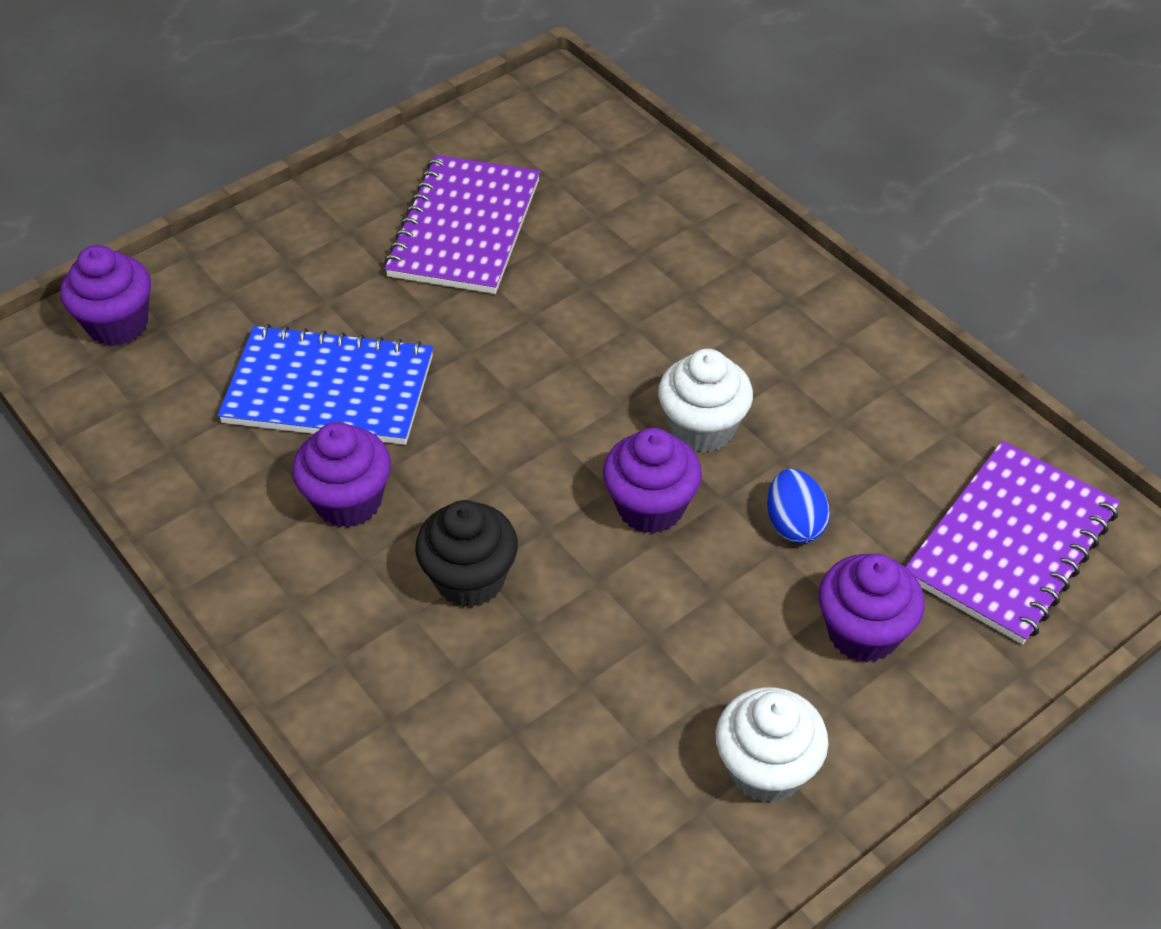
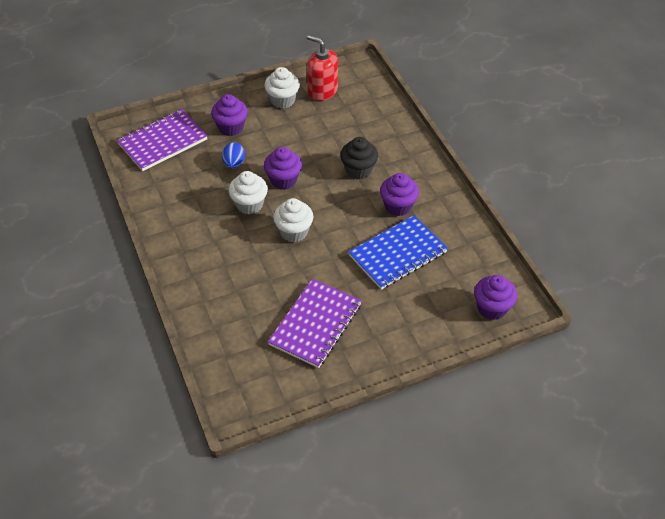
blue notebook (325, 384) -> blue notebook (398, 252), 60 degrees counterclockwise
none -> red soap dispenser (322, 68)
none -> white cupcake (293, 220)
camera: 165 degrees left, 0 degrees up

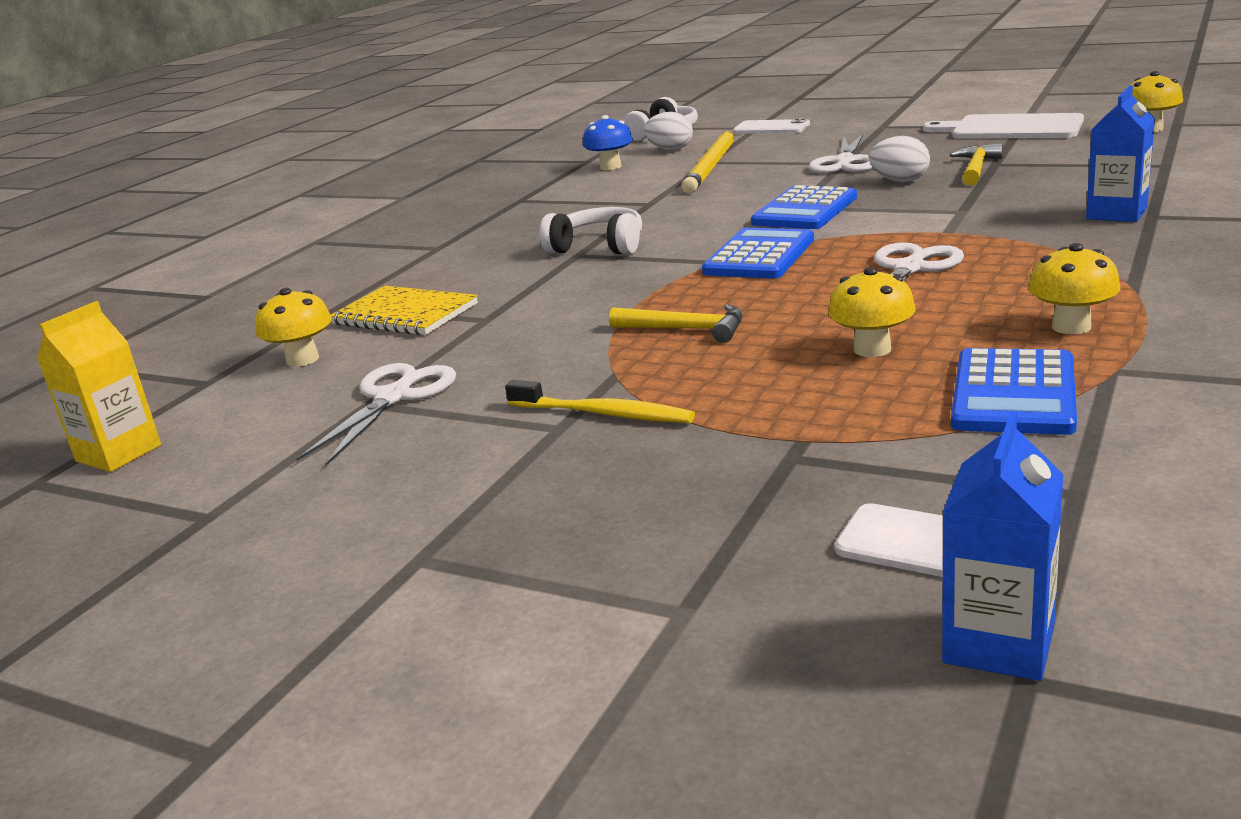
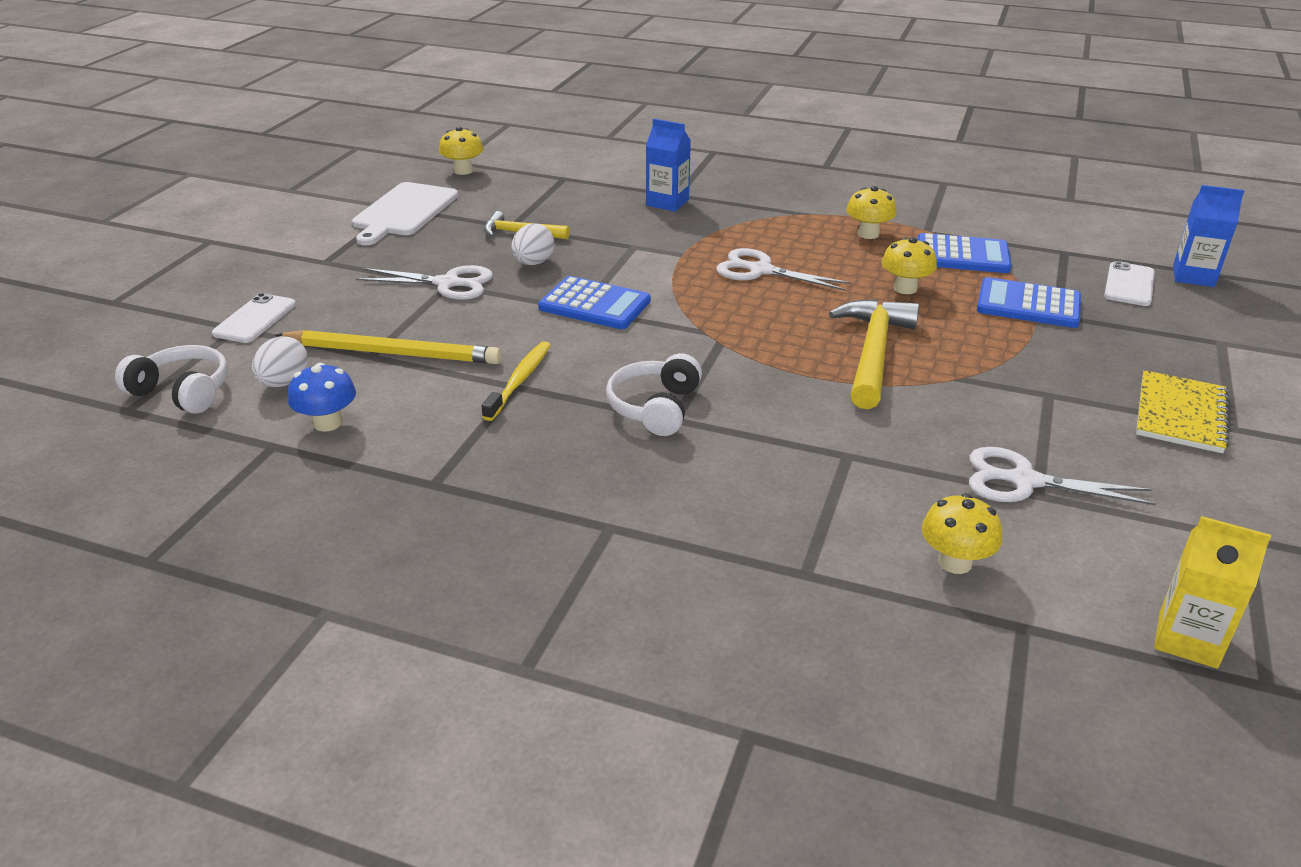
blue calculator (758, 253) -> blue calculator (1029, 302), moved
yellow notebook (404, 310) -> yellow notebook (1182, 411), moved
yellow hammer (676, 323) -> yellow hammer (874, 354), x1.71
yellow toothbrush (600, 401) -> yellow toothbrush (516, 381), moved
camera: 100 degrees left, 10 degrees up

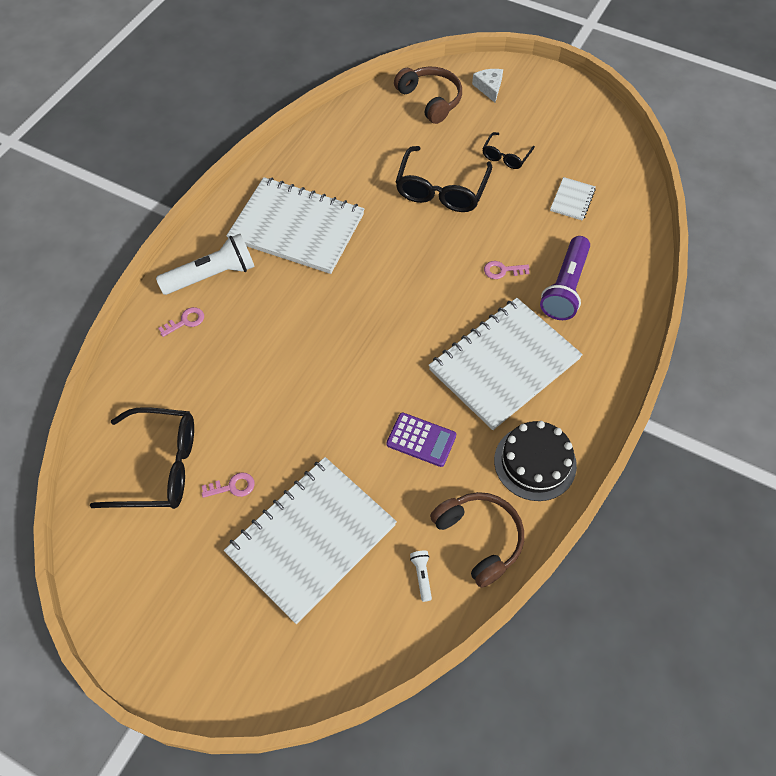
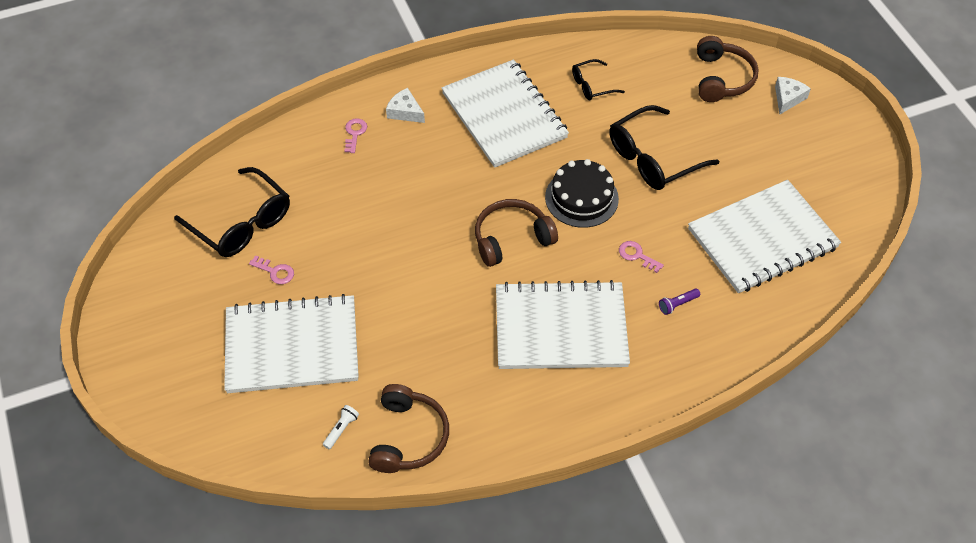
black glasses (508, 150) -> black glasses (598, 79), moved
white notebook (573, 199) -> white notebook (764, 236), x2.41
white flashlight (205, 264) -> white cheese (405, 105)
purple flashlight (565, 278) -> purple flashlight (679, 301), x0.42
pink key (181, 322) -> pink key (355, 135), 90 degrees counterclockwise
purple calculator (421, 439) -> none
black cake (535, 461) -> black cake (582, 193), moved
none -> brown headphones (516, 233)
camera: 40 degrees right, 5 degrees down

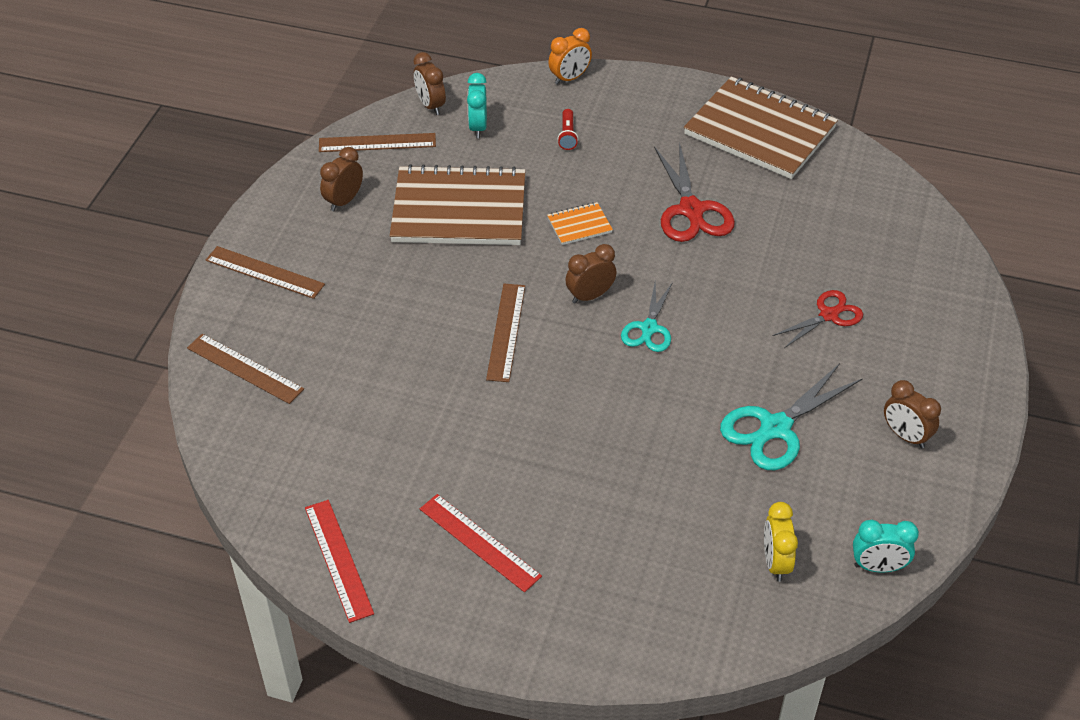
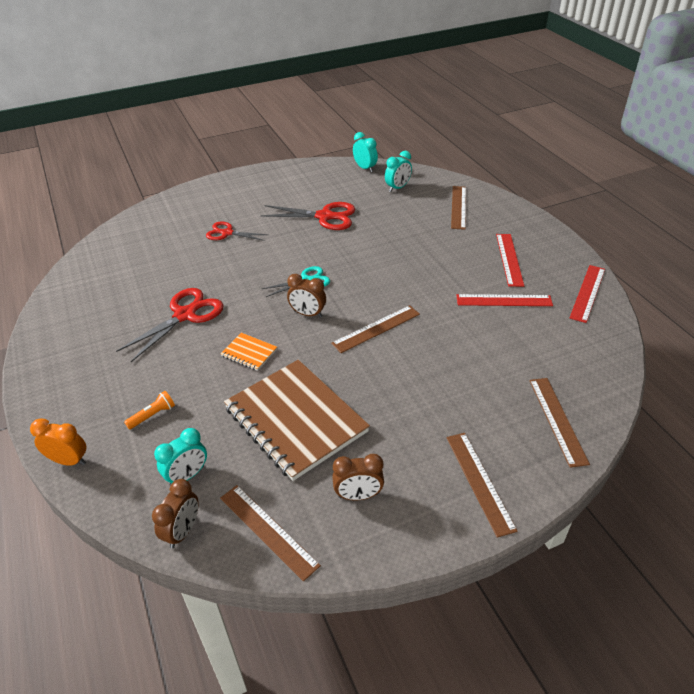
brown notebook (761, 127) -> none
red flashlight (567, 129) -> orange flashlight (149, 410)
turquoise scissors (791, 416) -> red scissors (307, 216)
brown clock (912, 414) -> none
yellow clock (781, 542) -> turquoise clock (398, 171)
none -> brown ruler (458, 208)
none -> red ruler (504, 300)
camera: 130 degrees left, 5 degrees down

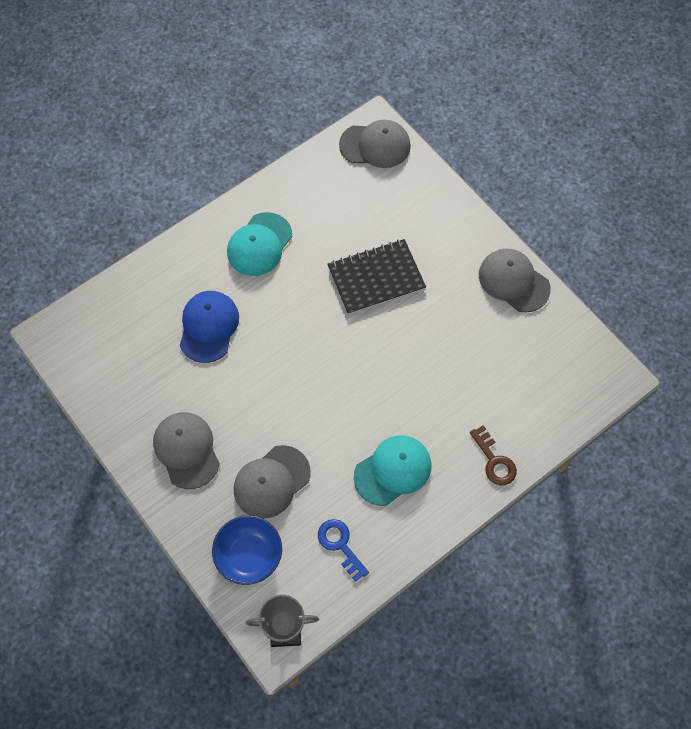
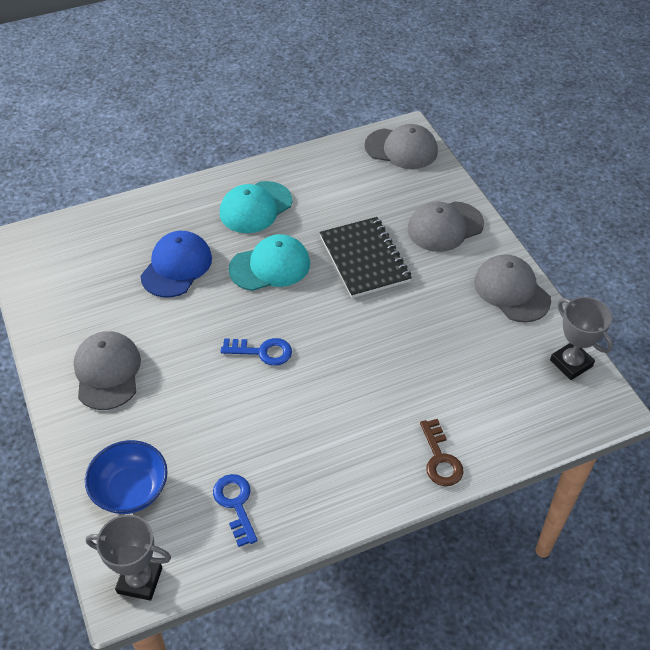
black notebook (376, 277) -> black notebook (366, 257), 75 degrees clockwise
turquoise cap (392, 470) -> turquoise cap (269, 262), moved
grey cap (272, 482) -> grey cap (445, 226), moved
none -> grey trophy (581, 338)
none -> blue key (256, 352)
camera: 15 degrees right, 15 degrees down

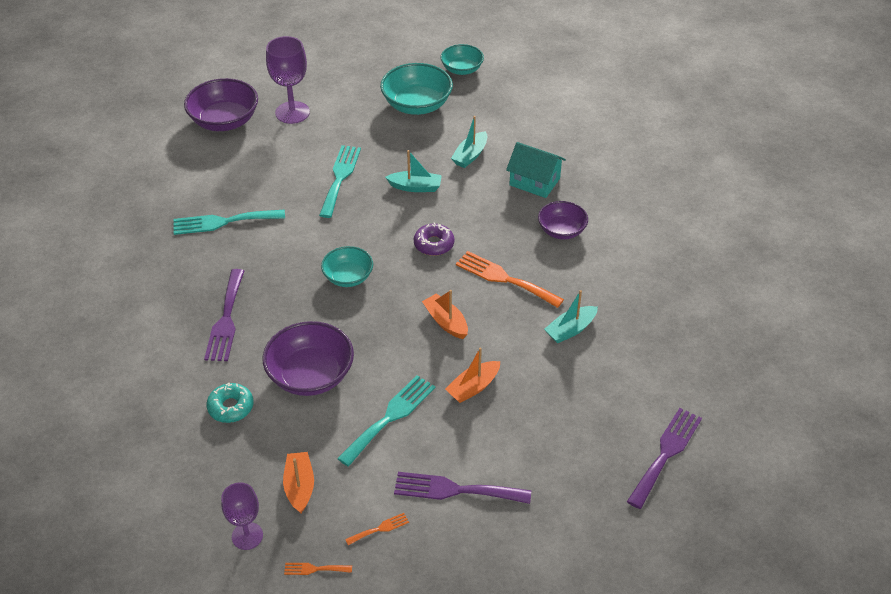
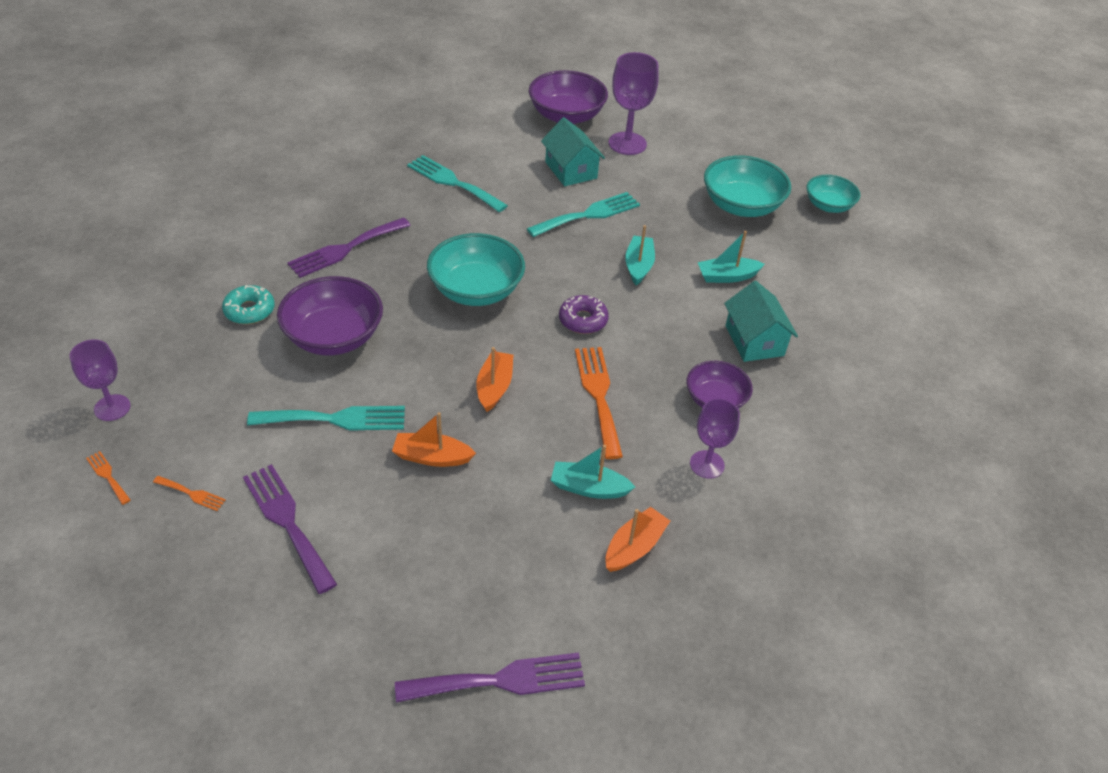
turquoise boat (413, 171) -> turquoise boat (640, 255), 135 degrees counterclockwise
turquoise bowl (347, 266) -> turquoise bowl (476, 269), x1.61
orange boat (298, 482) -> orange boat (637, 539), moved
none -> turquoise house (573, 151)
none -> purple goblet (715, 438)
camera: 45 degrees right, 0 degrees up

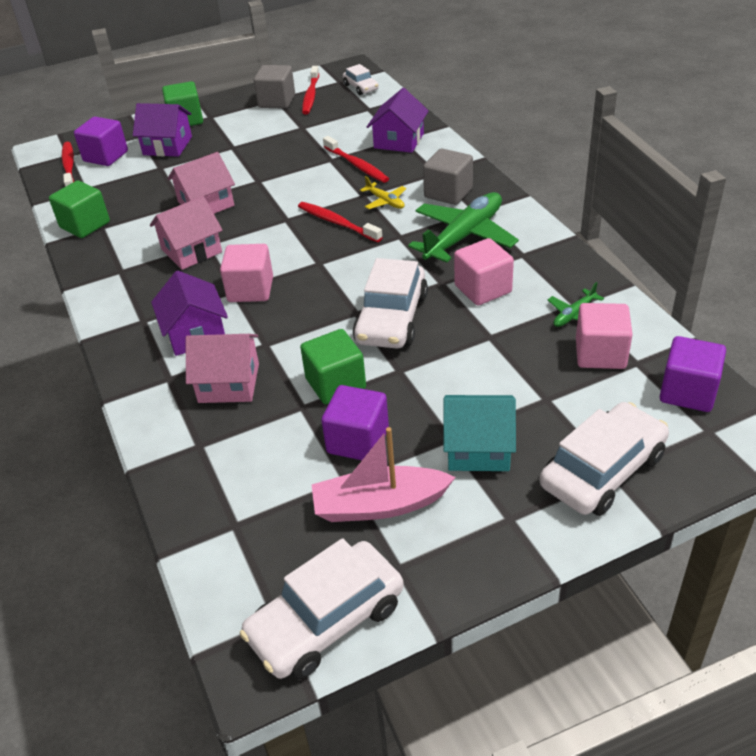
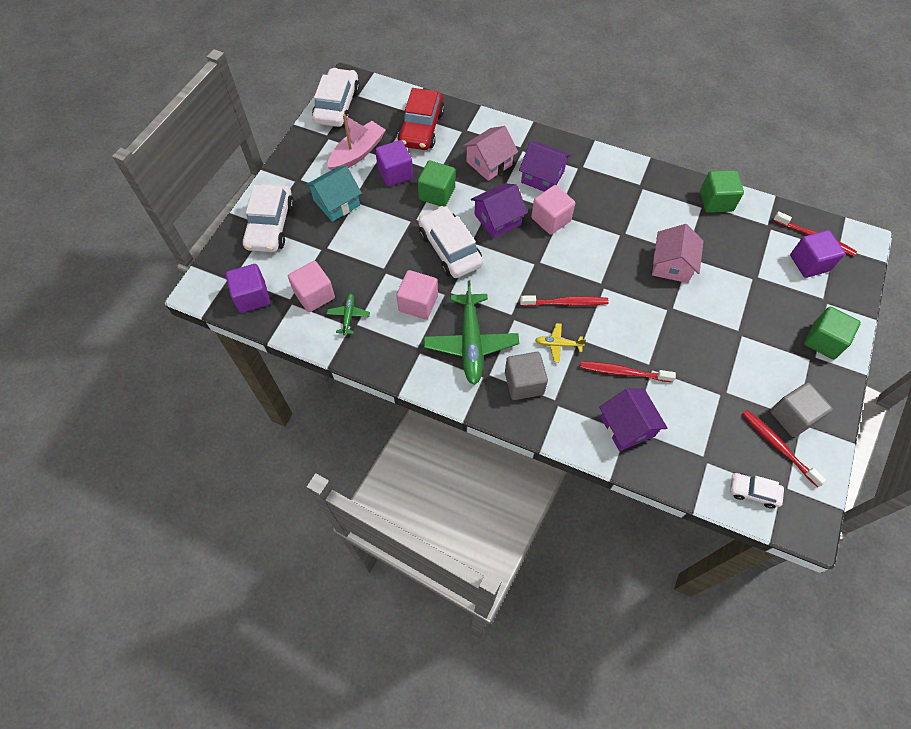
purple house (162, 130) -> purple house (499, 210), moved
pink house (186, 233) -> none
none -> red car (420, 119)
camera: 135 degrees right, 20 degrees up

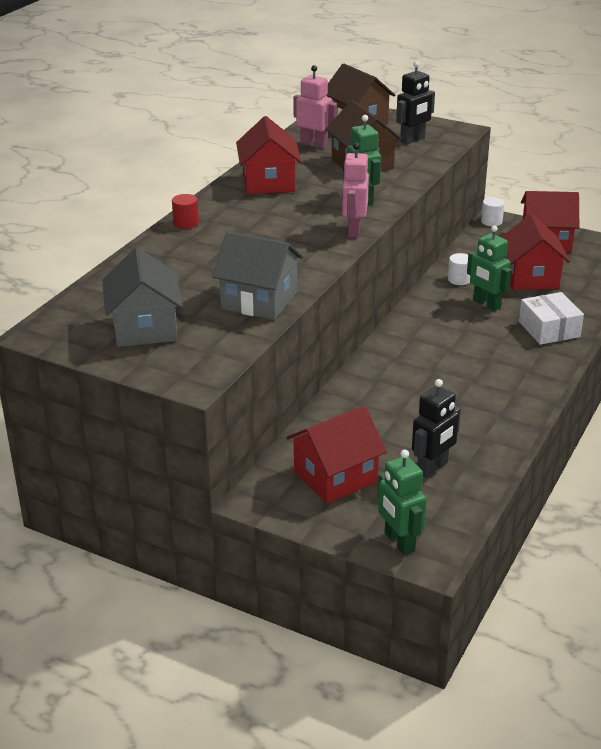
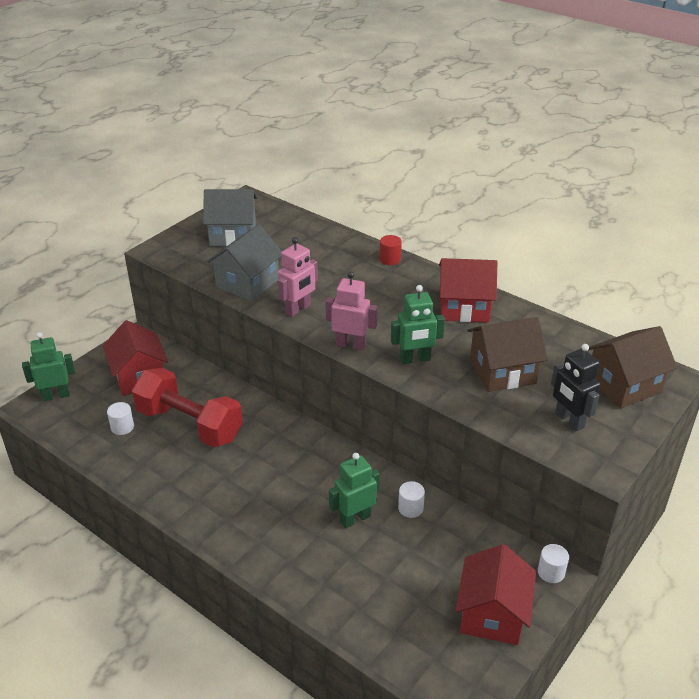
pink robot (315, 107) -> pink robot (298, 277), moved
red house (535, 252) -> none
white box (551, 318) -> none
black robot (436, 428) -> white cylinder (120, 418)
none -> red dumbbell (187, 408)
camera: 100 degrees right, 5 degrees up

